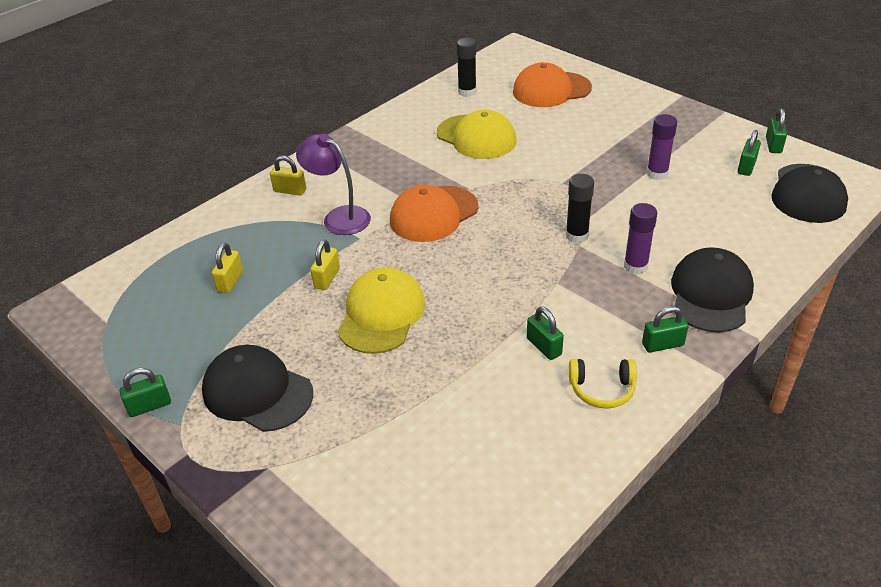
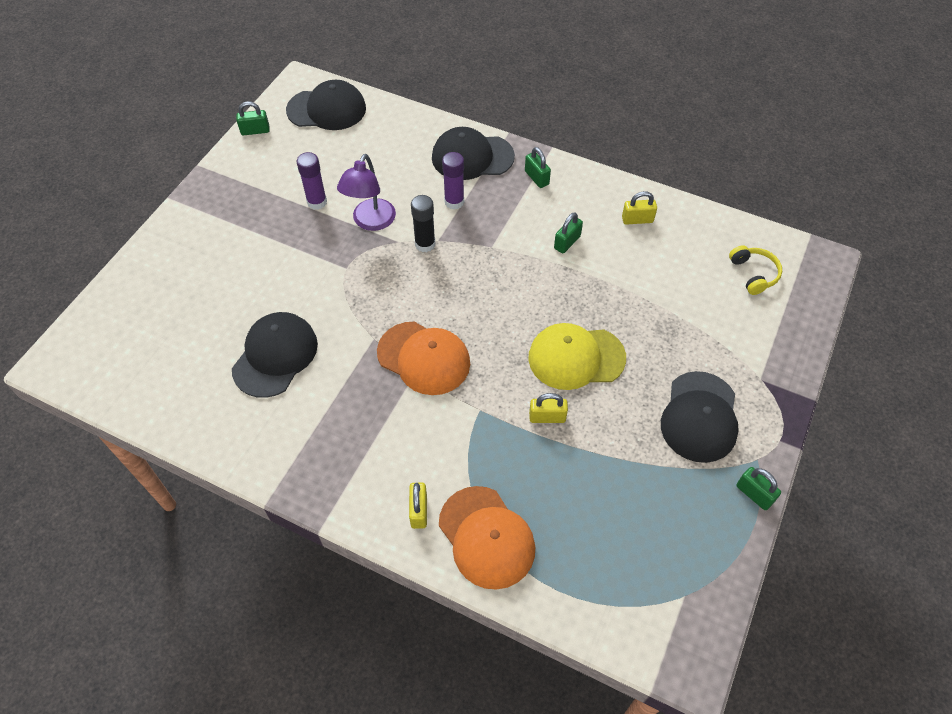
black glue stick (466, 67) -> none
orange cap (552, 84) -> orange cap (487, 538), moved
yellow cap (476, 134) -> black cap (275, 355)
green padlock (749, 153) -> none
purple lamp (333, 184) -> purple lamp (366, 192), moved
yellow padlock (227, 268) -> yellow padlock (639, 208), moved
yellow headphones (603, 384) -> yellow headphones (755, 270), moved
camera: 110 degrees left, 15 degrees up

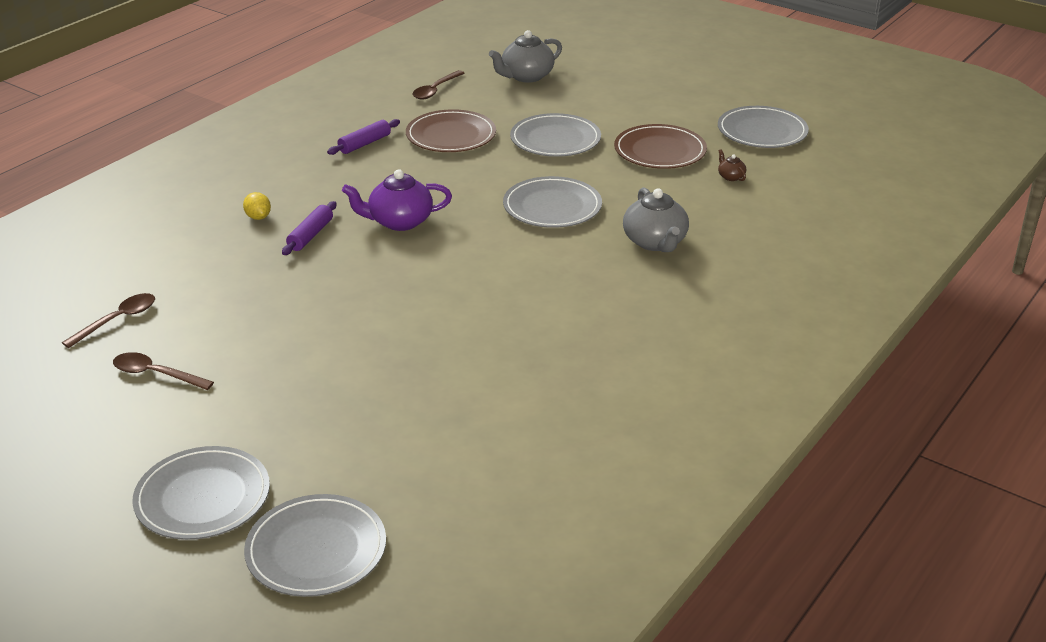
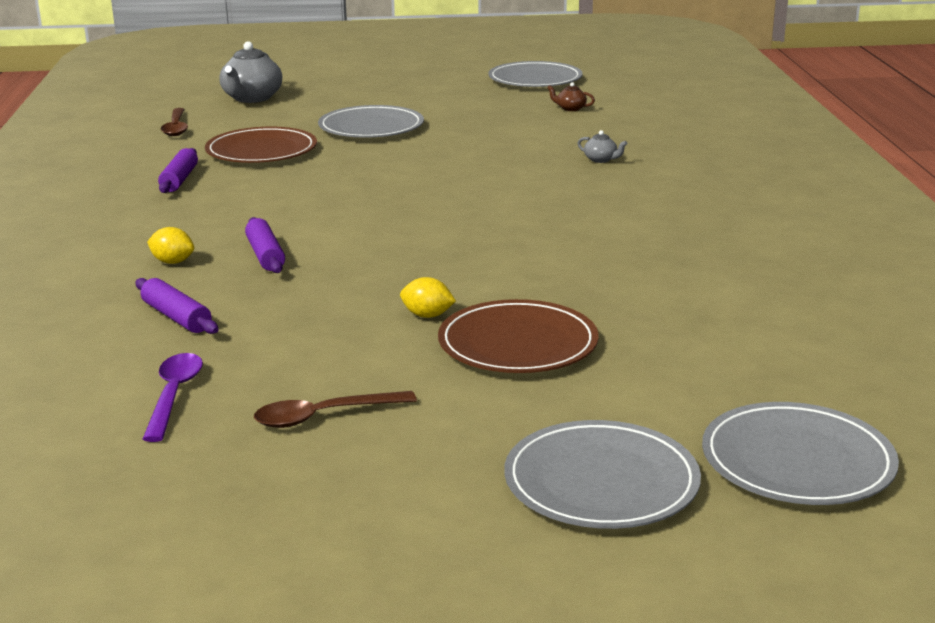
brown plate (660, 146) -> brown plate (518, 336), moved
purple teapot (397, 200) -> none
grey plate (552, 202) -> none
grey teapot (656, 219) -> grey teapot (602, 146), x0.46
brown spoon (108, 320) -> purple spoon (173, 397)
none -> yellow lemon (428, 297)
none -> purple rolling pin (177, 306)
camera: 40 degrees left, 10 degrees down

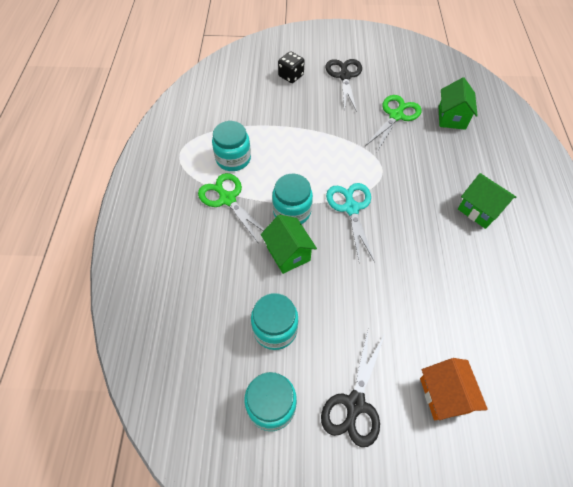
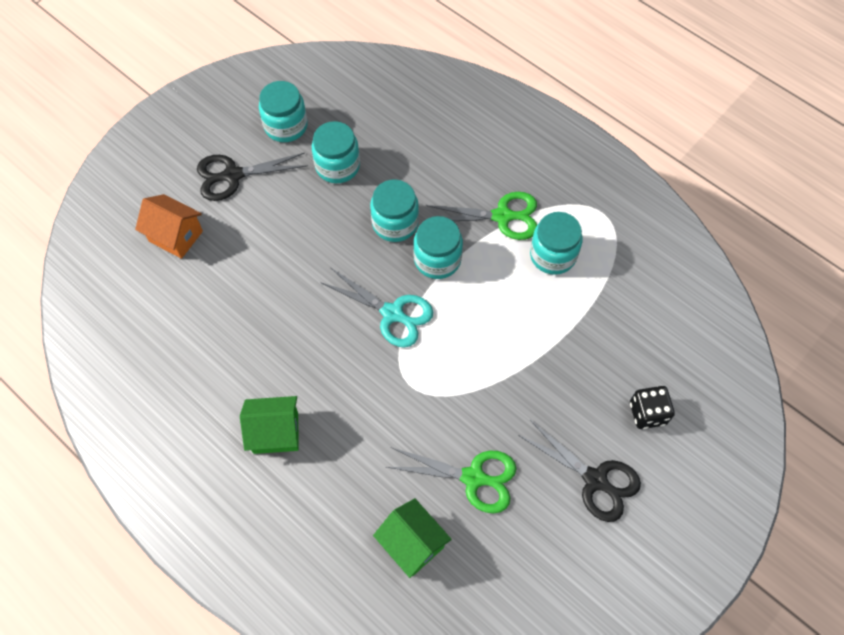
green scissors (393, 123) -> green scissors (451, 480), 60 degrees counterclockwise
green house (289, 244) -> turquoise jar (394, 211)
black scissors (353, 389) -> black scissors (252, 177), 75 degrees counterclockwise
camera: 130 degrees right, 5 degrees up

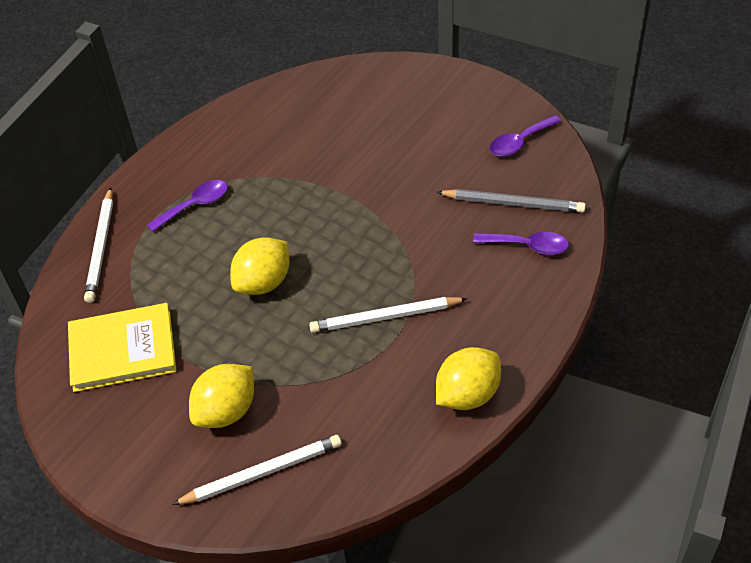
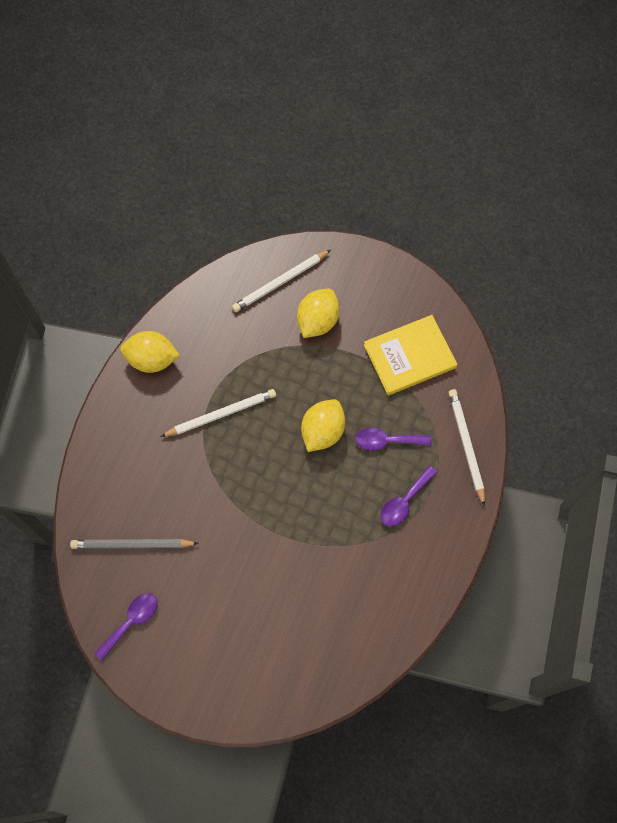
purple spoon (521, 243) -> purple spoon (393, 439), moved
yellow lemon (468, 378) -> yellow lemon (150, 352), 60 degrees clockwise
camera: 165 degrees right, 20 degrees up

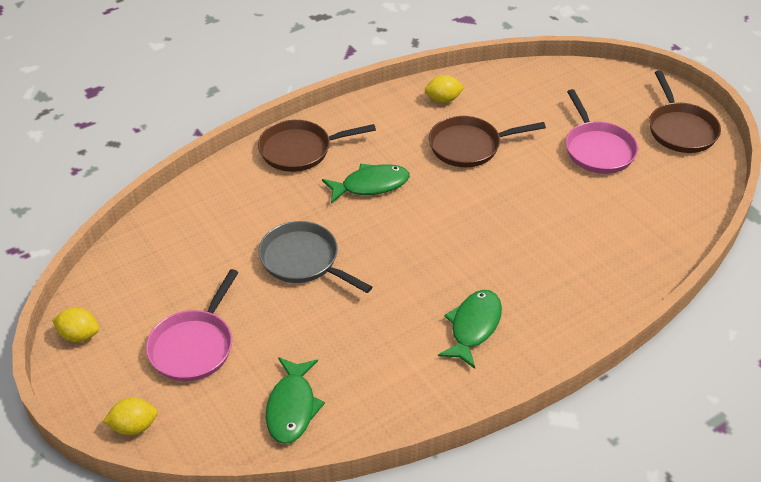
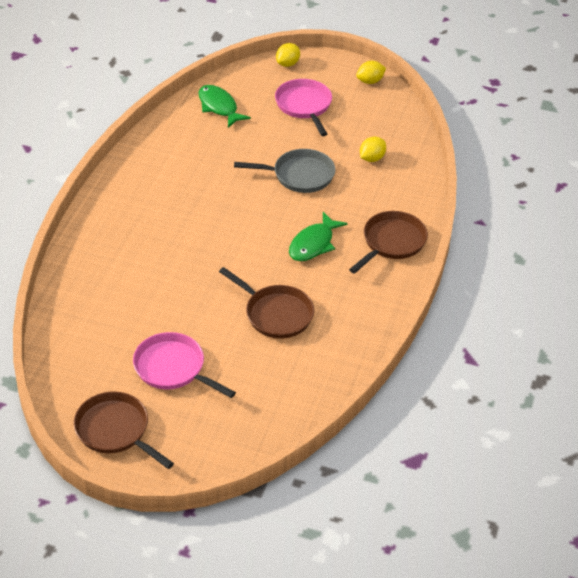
yellow lemon (444, 89) -> yellow lemon (373, 149), moved
brown pan (487, 141) -> brown pan (266, 303), 90 degrees clockwise
green fish (470, 329) -> none
camera: 140 degrees right, 0 degrees up

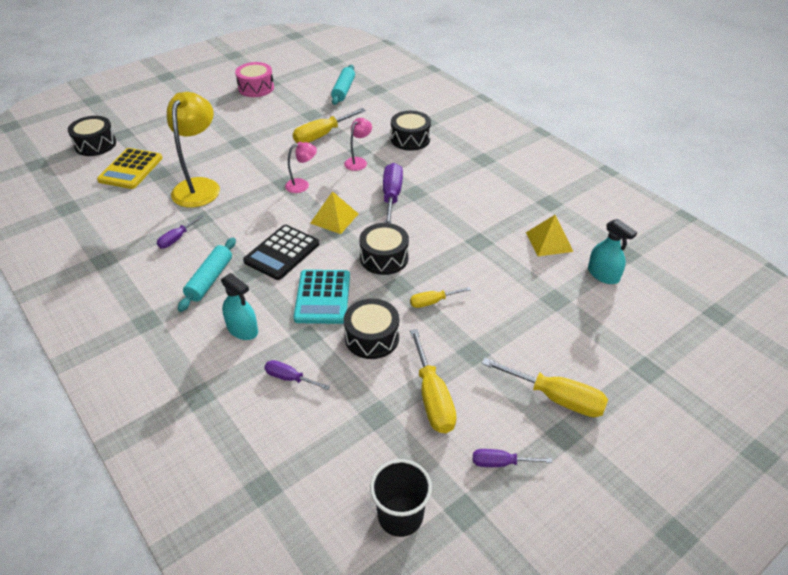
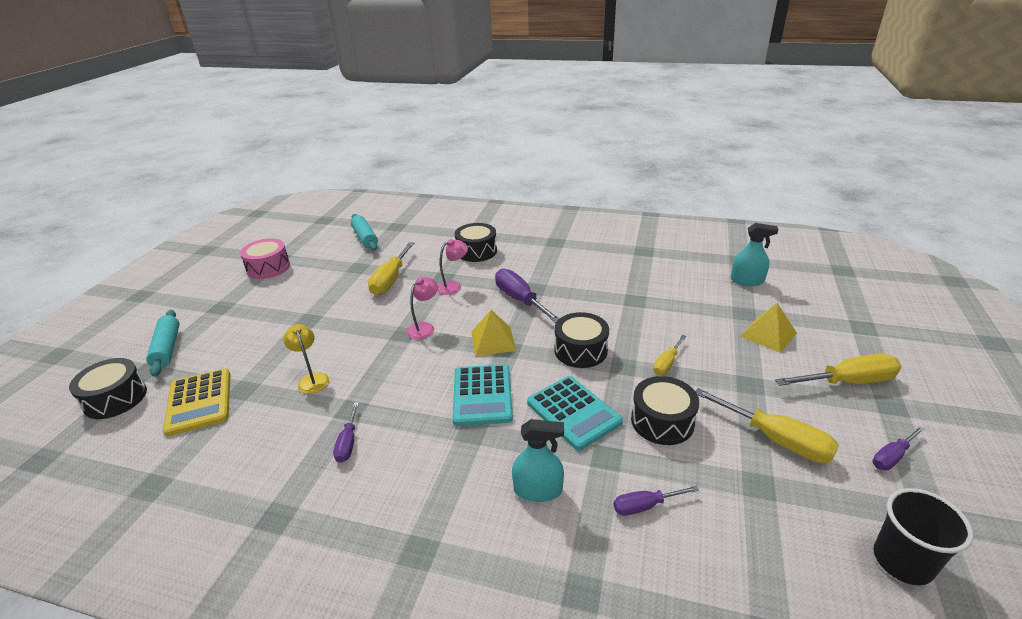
yellow lamp (193, 150) -> yellow lamp (306, 359), x0.50
pink lamp (358, 144) -> pink lamp (452, 267), 60 degrees clockwise
yellow pyramid (550, 235) -> yellow pyramid (768, 328), moved
black calculator (281, 252) -> turquoise calculator (483, 395)
turquoise rolling pin (207, 274) -> turquoise rolling pin (163, 343), moved
camera: 35 degrees left, 10 degrees down

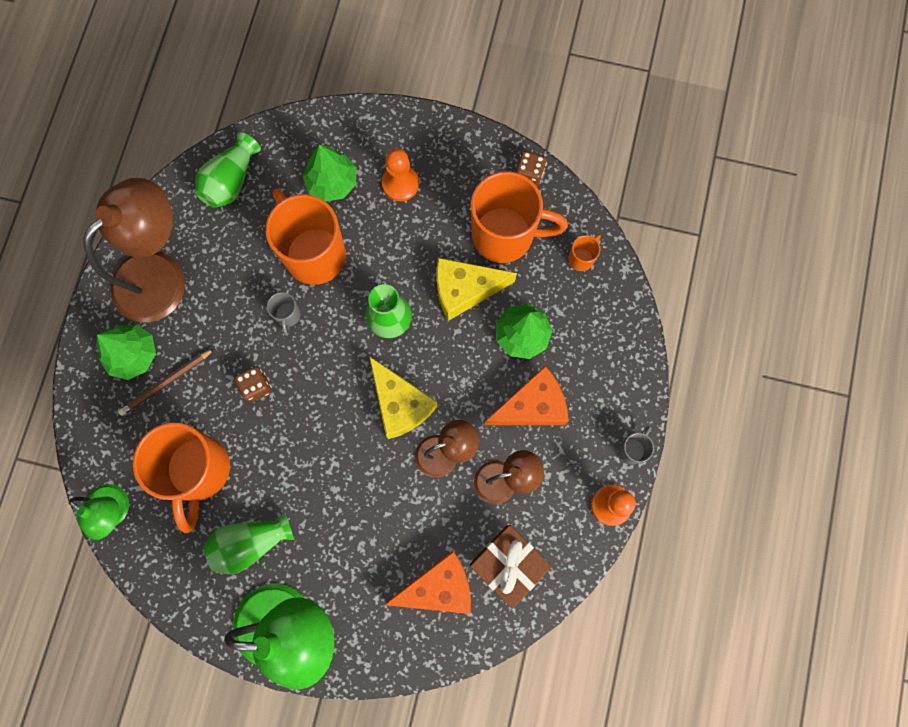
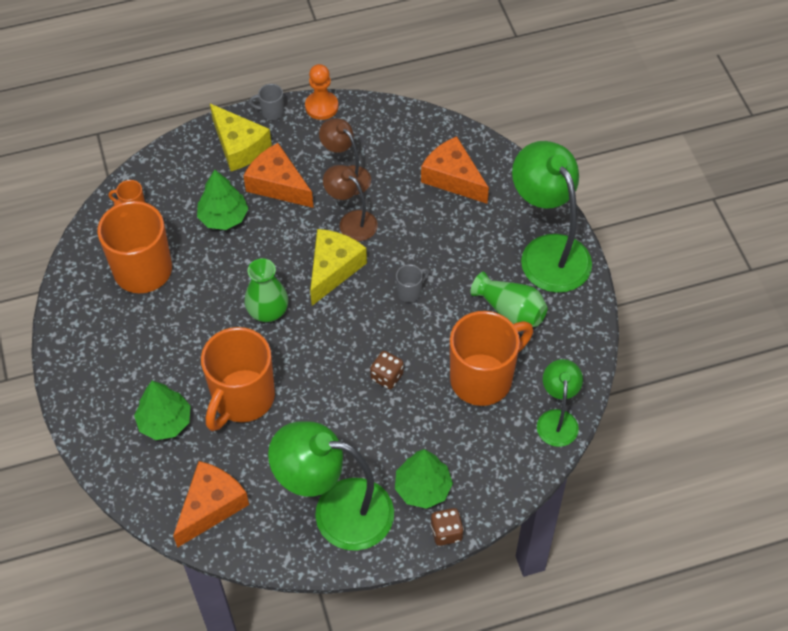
green vase (228, 170) -> orange cheese (211, 504)
orange pawn (400, 174) -> none
brown dice (531, 168) -> brown dice (447, 527), moved
brown lamp (134, 250) -> green lamp (331, 486)
yellow cheese (477, 289) -> yellow cheese (241, 137), moved
grey mug (284, 314) -> grey mug (412, 283), moved
brown pencil (166, 382) -> none
brown gift (510, 567) -> none
camera: 120 degrees left, 20 degrees down

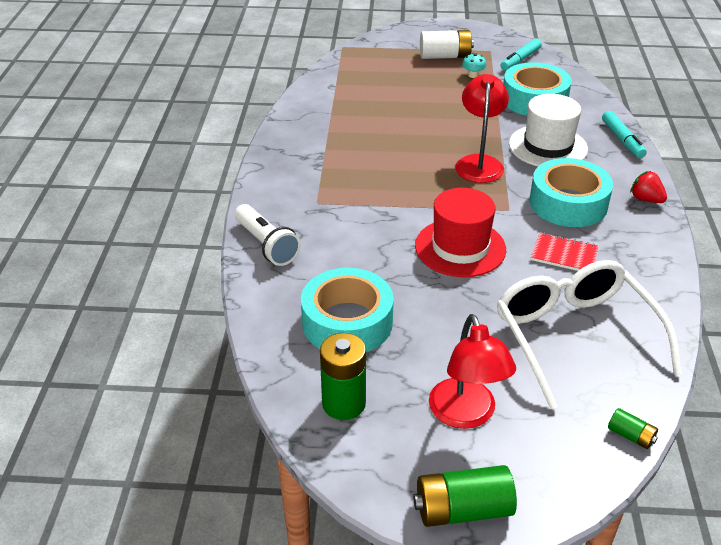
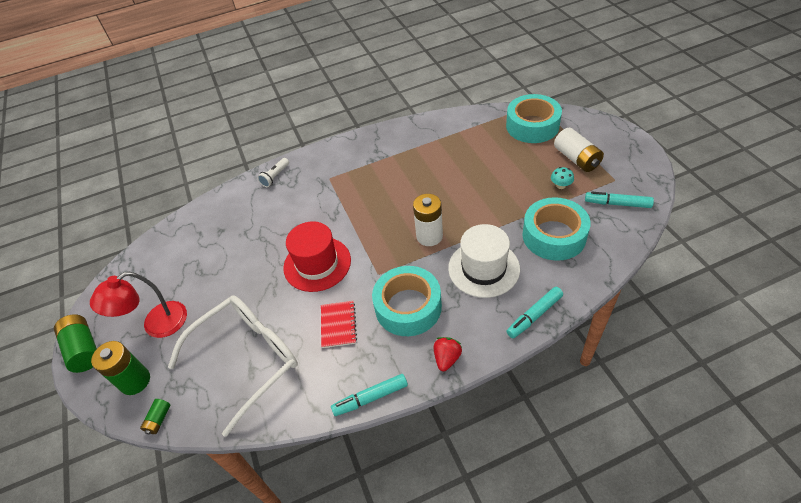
red lamp (482, 128) -> white battery (428, 220)
white flashlight (268, 235) -> white flashlight (273, 172), x0.64
turquoise tape (347, 310) -> turquoise tape (534, 118), moved
green battery (343, 376) -> green battery (120, 368), moved
none -> turquoise marker (369, 395)
camera: 70 degrees right, 10 degrees up

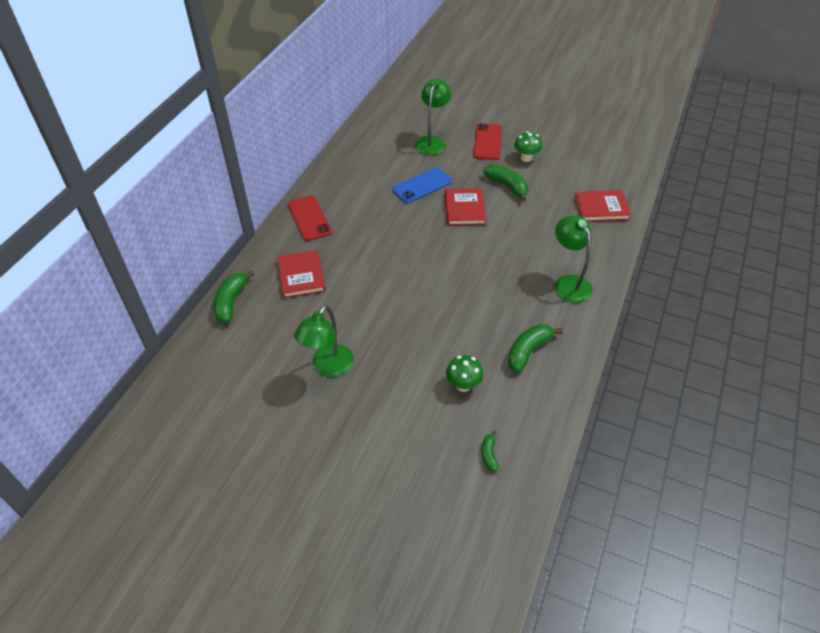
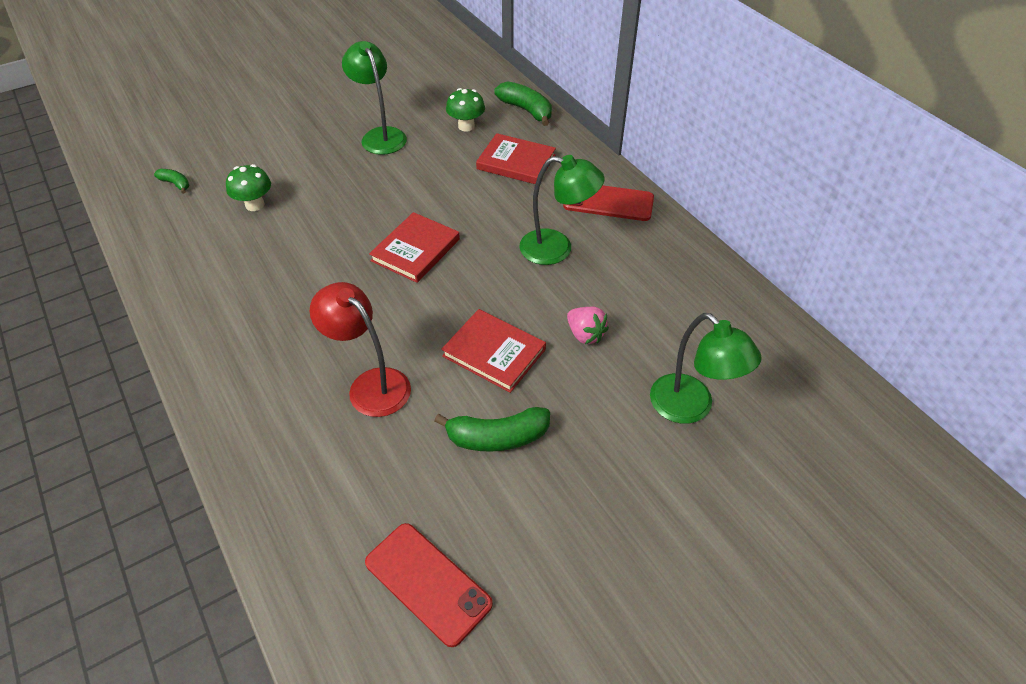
red phone (487, 141) -> red phone (429, 585), moved
green mushroom (528, 146) -> green mushroom (465, 110), moved
blue phone (422, 185) -> pink strawberry (588, 325)
red book (603, 206) -> red book (414, 247), moved
green lamp (574, 259) -> green lamp (562, 210), moved
green banana (535, 348) -> none
none -> red lamp (360, 349)
camera: 125 degrees right, 0 degrees up

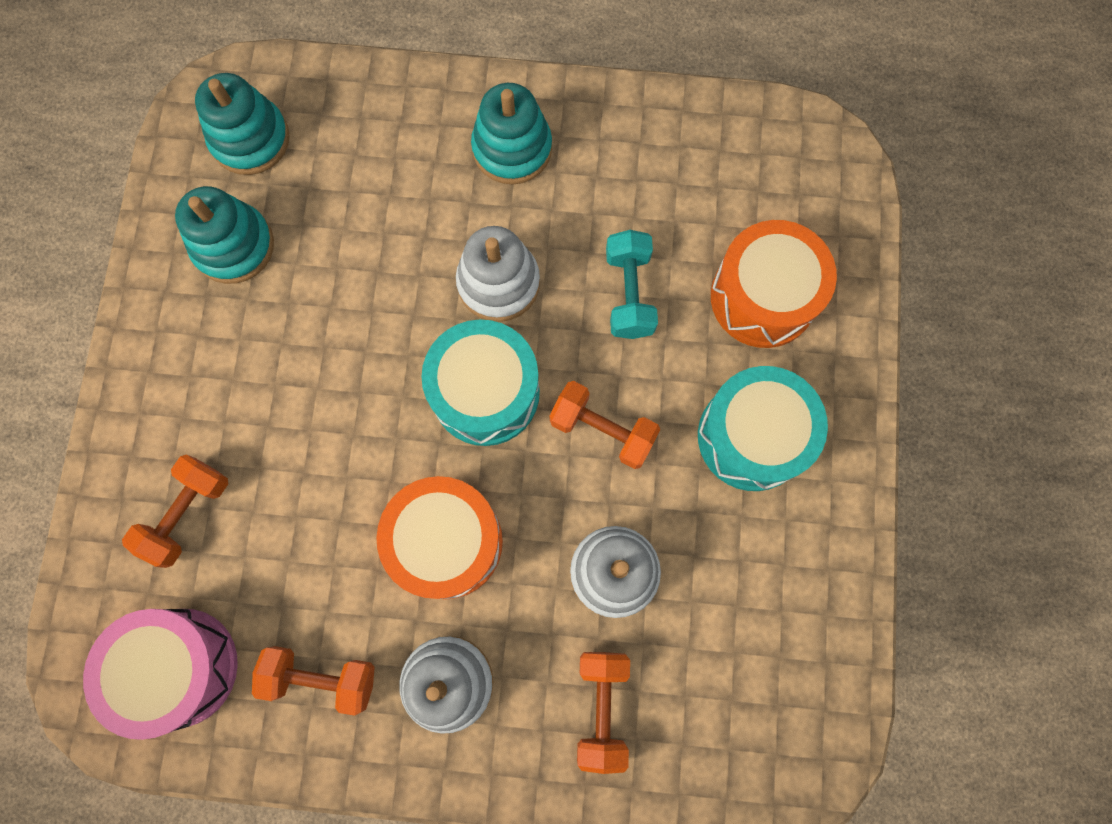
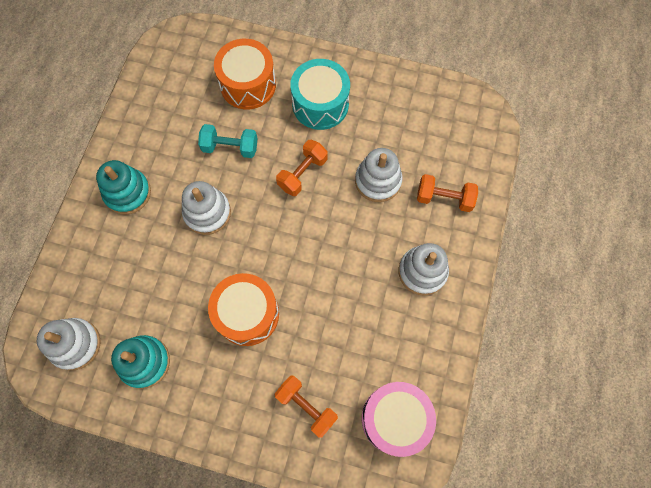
turquoise stacking toy (242, 124) -> white stacking toy (69, 344)
turquoise drum (480, 382) -> none
orange drum (439, 537) -> orange drum (243, 309), moved
orange dumbbell (313, 681) -> none
camera: 80 degrees left, 5 degrees down

